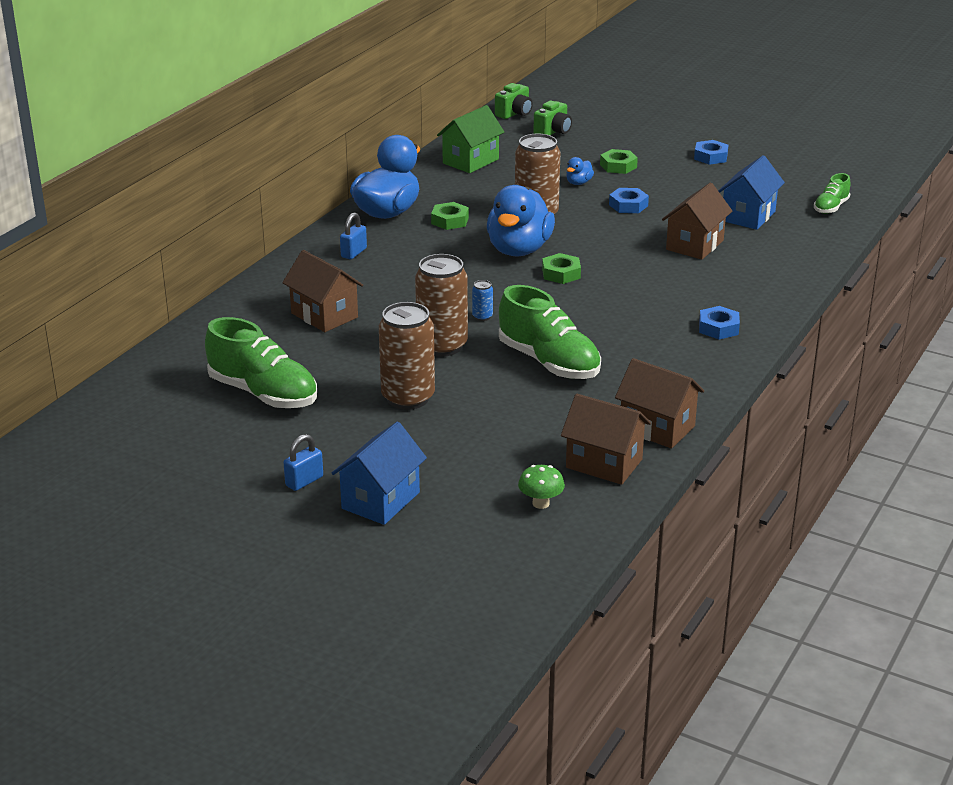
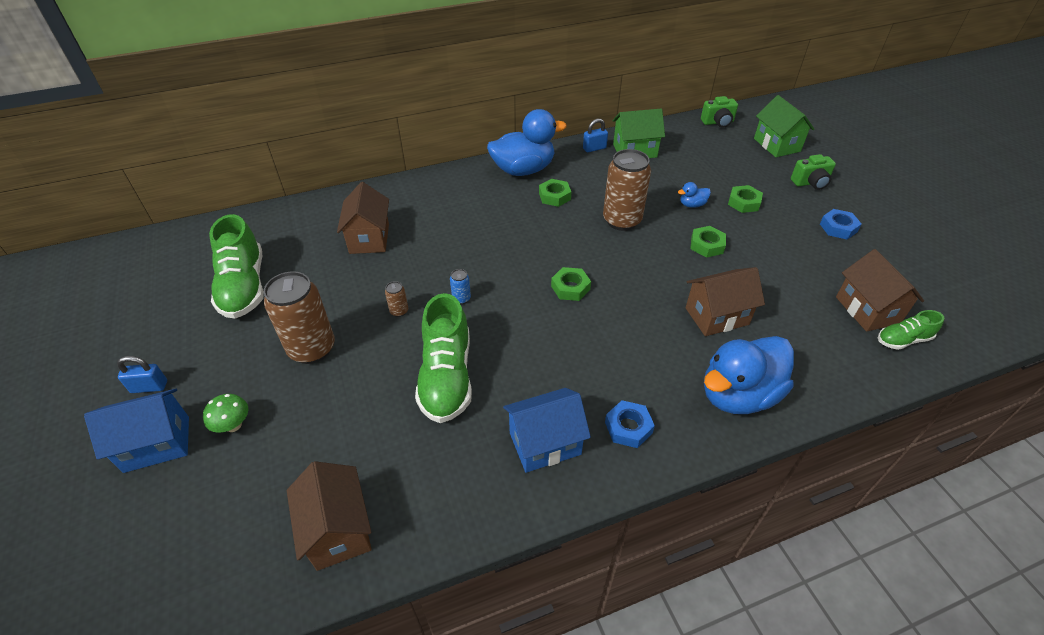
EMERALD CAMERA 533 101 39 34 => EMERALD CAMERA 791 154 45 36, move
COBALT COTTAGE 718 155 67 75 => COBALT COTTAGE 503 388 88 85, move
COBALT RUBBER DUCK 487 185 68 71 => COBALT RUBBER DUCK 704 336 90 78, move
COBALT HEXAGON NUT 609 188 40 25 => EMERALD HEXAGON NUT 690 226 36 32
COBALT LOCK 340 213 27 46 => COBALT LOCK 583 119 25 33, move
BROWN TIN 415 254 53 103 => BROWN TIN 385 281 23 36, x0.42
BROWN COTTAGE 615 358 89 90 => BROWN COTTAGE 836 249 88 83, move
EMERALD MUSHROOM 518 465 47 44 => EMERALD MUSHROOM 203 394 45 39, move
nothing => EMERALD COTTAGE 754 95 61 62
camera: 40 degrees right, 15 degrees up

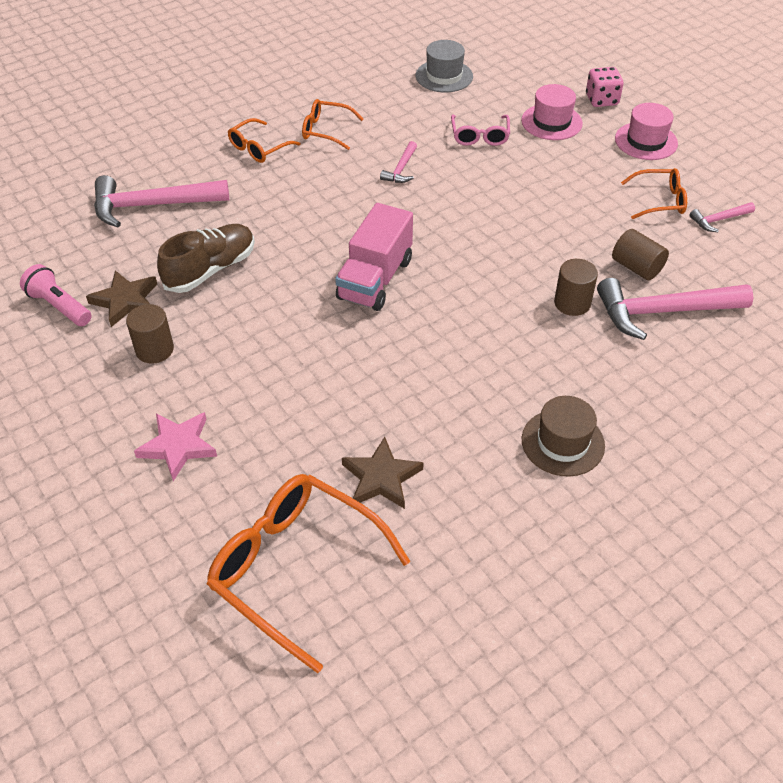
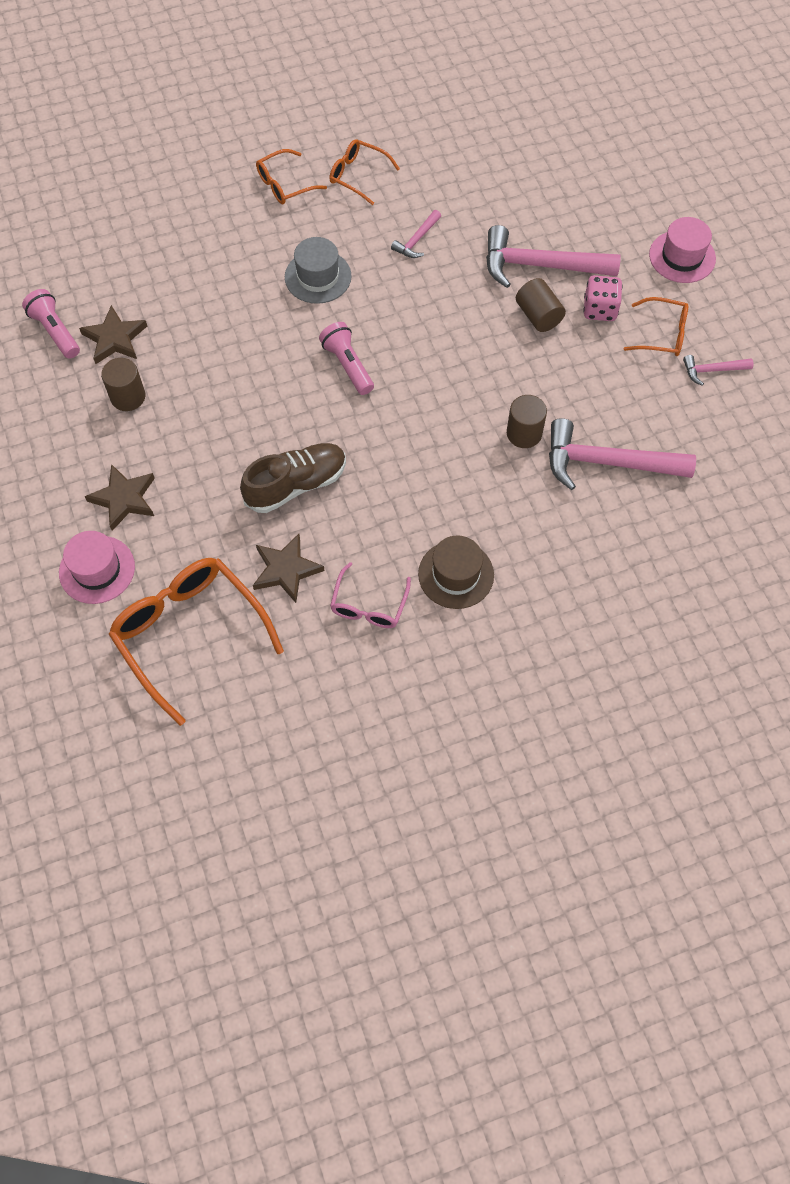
GRAY HAT 416 40 57 52 => GRAY HAT 285 237 67 67, move
ROSY DICE 586 67 37 40 => ROSY DICE 583 275 39 46, move
ROSY HAT 521 84 62 56 => ROSY HAT 59 531 76 73, move
ROSY SPECTACLES 451 115 59 31 => ROSY SPECTACLES 330 562 81 66, move
ROSY CARPENTER'S HAMMER 94 175 135 52 => ROSY CARPENTER'S HAMMER 486 225 135 63, move
ROSY TOY TRUCK 335 203 78 108 => ROSY TORCH 319 322 55 73
BROWN SNEAKER 157 224 98 69 => BROWN SNEAKER 240 443 106 70, move
BROWN CYLINDER 612 229 57 51 => BROWN CYLINDER 516 278 50 54, move
ROSY FIVE-POINTED STAR 134 412 83 69 => BROWN FIVE-POINTED STAR 85 464 70 67
camera: 15 degrees right, 15 degrees up

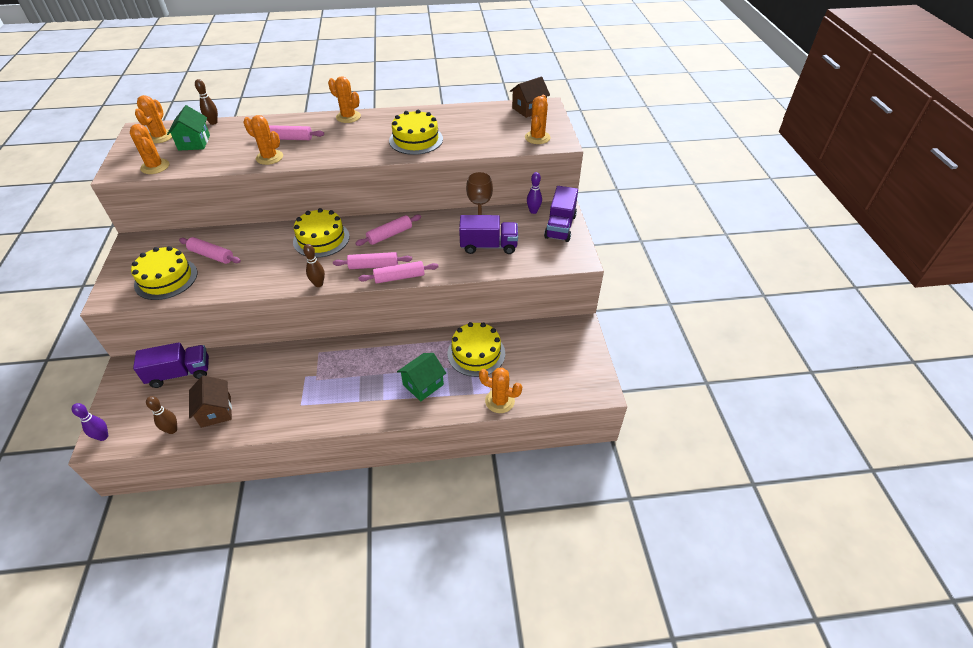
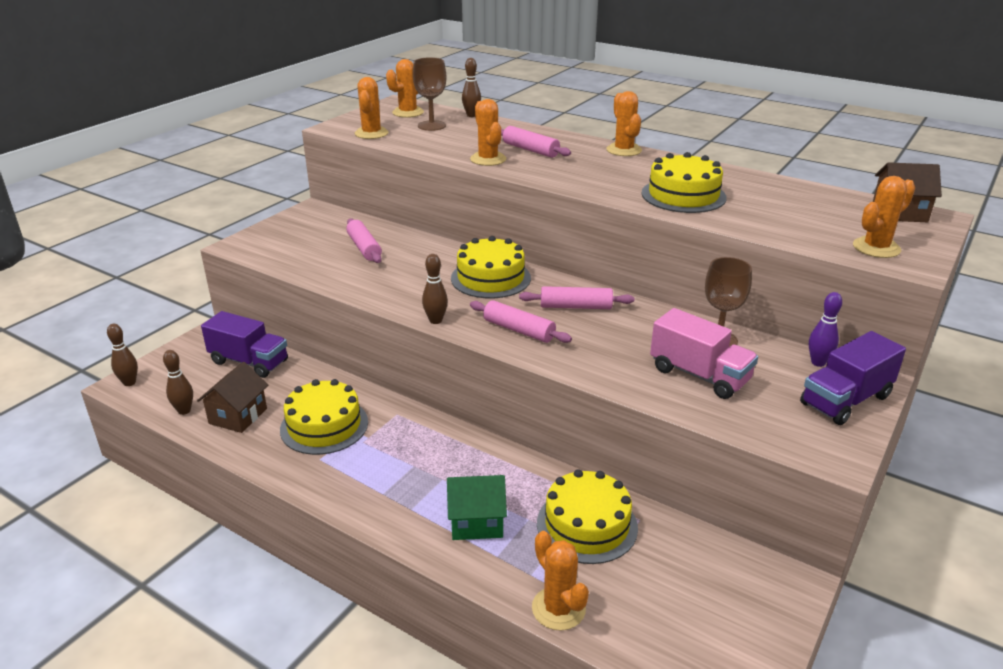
EMERALD COTTAGE 167 105 43 46 => BROWN WINE GLASS 413 57 33 74
ROYAL PURPLE TOY TRUCK 459 215 59 39 => ROSY TOY TRUCK 650 308 108 91
BRIGHT YELLOW CAKE 131 246 66 54 => BRIGHT YELLOW CAKE 280 379 88 76, move
ROSY DOUGH ROLLER 358 261 81 23 => nothing
ROYAL PURPLE BOWLING PIN 72 403 36 38 => BROWN BOWLING PIN 107 324 31 62
camera: 40 degrees right, 15 degrees down

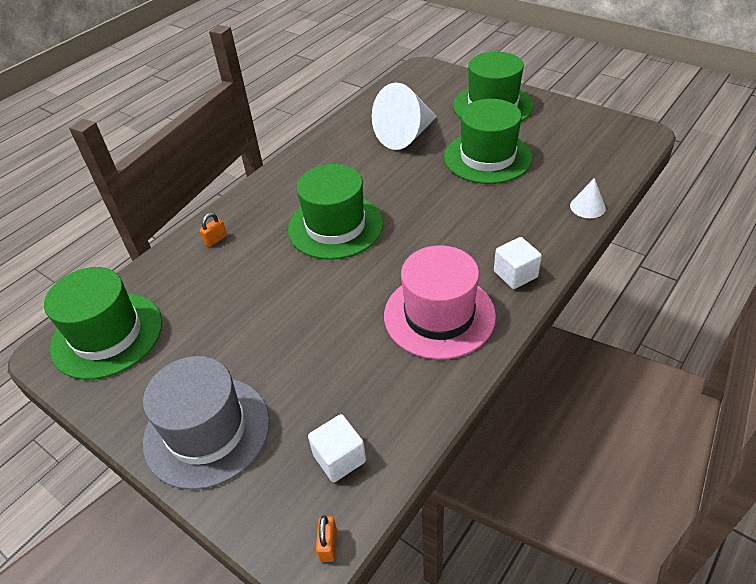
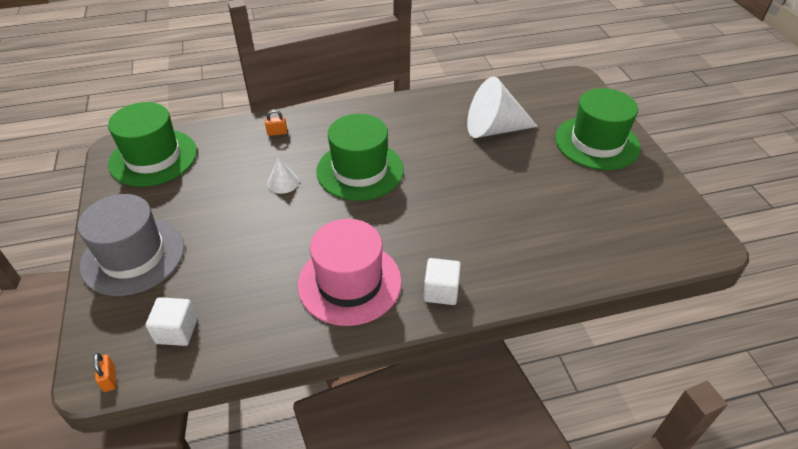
EMERALD HAT 444 99 89 85 => nothing
SNOW-WHITE CONE 570 178 36 40 => SNOW-WHITE CONE 267 157 32 37, move
ORANGE LOCK 316 515 21 47 => ORANGE LOCK 93 353 23 39, 60 degrees counterclockwise
camera: 35 degrees right, 0 degrees up

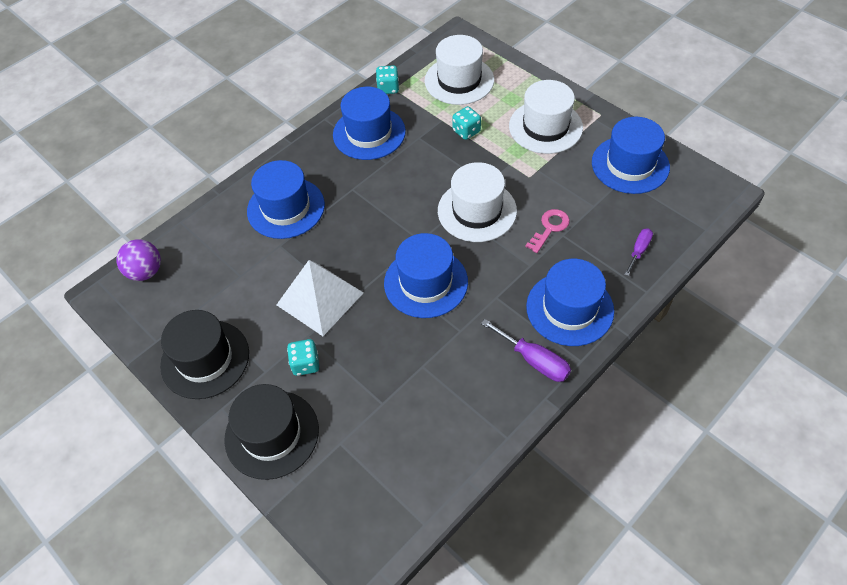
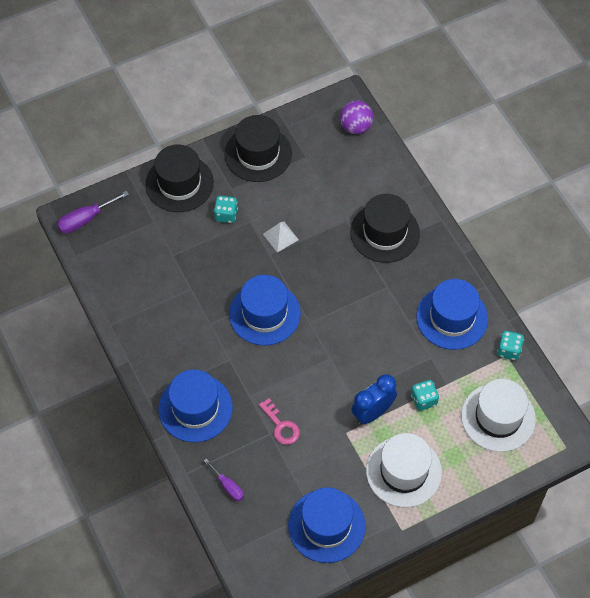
COBALT HAT 247 160 78 79 => EBONY HAT 350 194 70 69
SNOW-WHITE HAT 438 162 79 80 => nothing
SNOW-WHITE PYRAMID 277 260 86 76 => SNOW-WHITE PYRAMID 263 222 36 31, x0.51
ROYAL PURPLE HAND SCREWDRIVER 481 319 90 63 => ROYAL PURPLE HAND SCREWDRIVER 57 191 72 42, move
nothing => COBALT CLOCK 351 374 46 50
camera: 105 degrees right, 5 degrees up

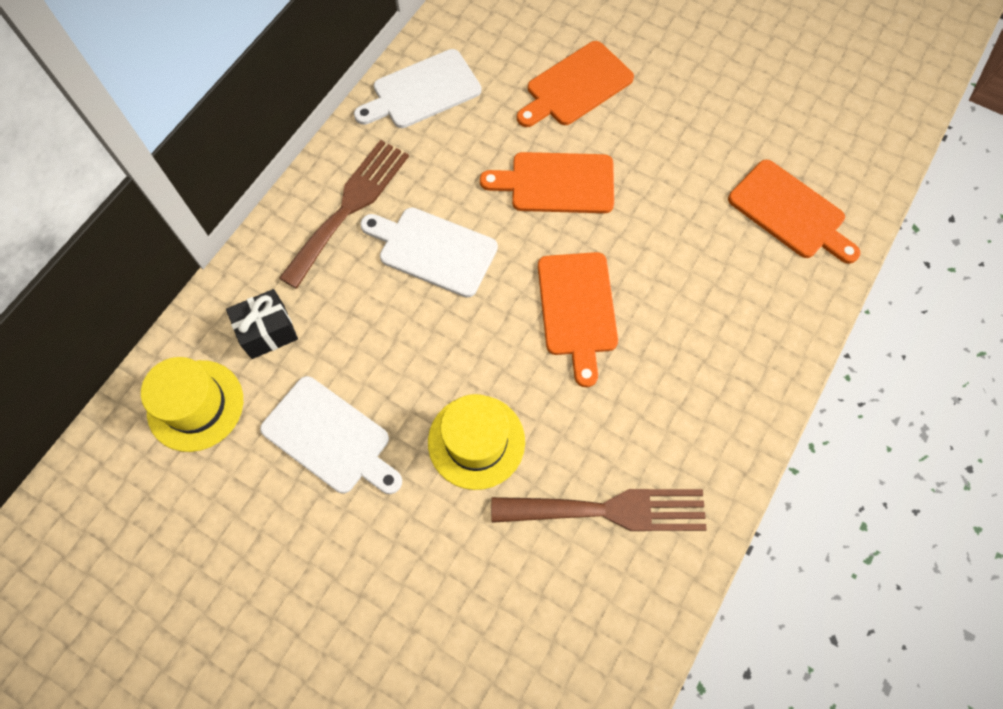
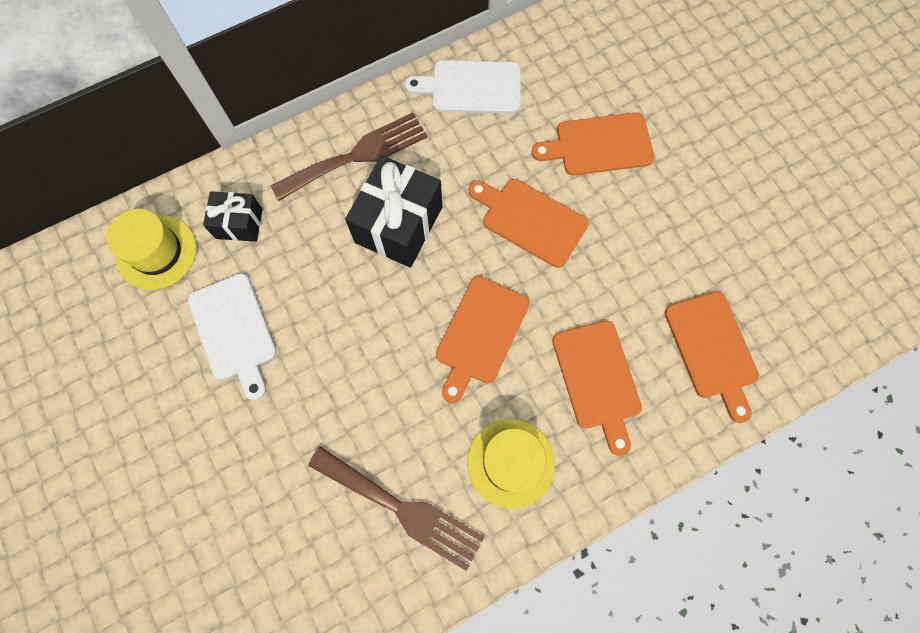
SNOW-WHITE BREAD BOARD 360 207 138 91 => EBONY WRAPPED GIFT 345 155 97 113
BRIGHT YELLOW HAT 428 394 97 96 => BRIGHT YELLOW HAT 467 419 88 90, move
nothing => ORANGE BREAD BOARD 552 321 90 135
camera: 30 degrees right, 5 degrees up

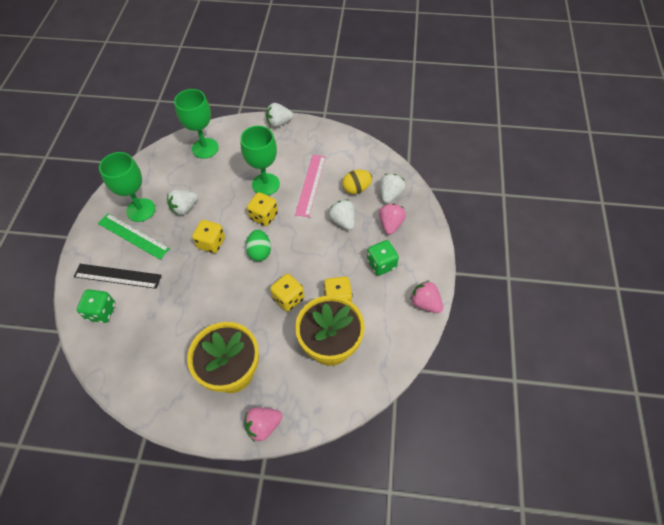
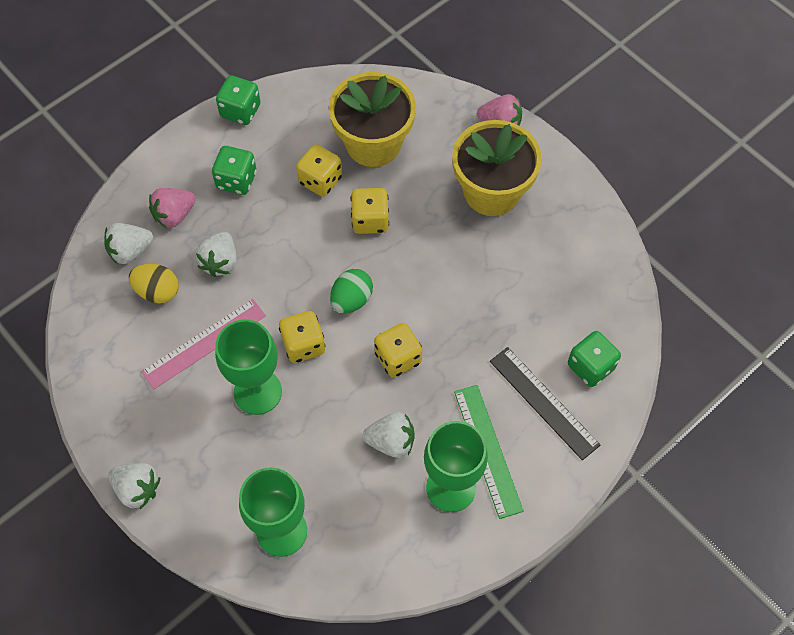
ROSY TOY STRAWBERRY 410 280 33 33 => EMERALD DICE 216 76 45 49
camera: 140 degrees left, 5 degrees up

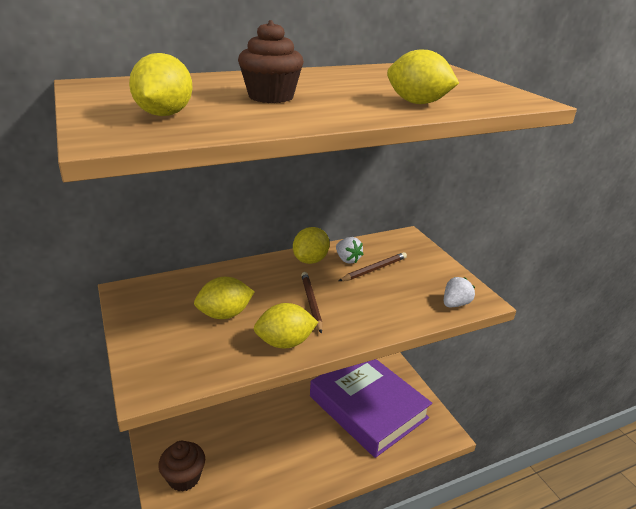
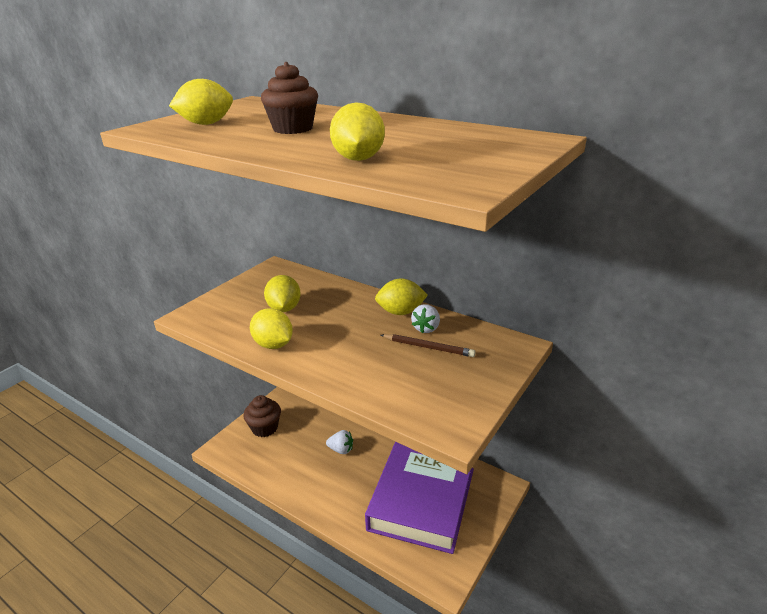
BROWN LEAD PENCIL 301 272 21 62 => nothing
BRIGHT YELLOW LEMON 194 277 60 42 => BRIGHT YELLOW LEMON 264 275 37 37, 45 degrees clockwise
SNOW-WHITE TOY STRAWBERRY 444 277 31 30 => SNOW-WHITE TOY STRAWBERRY 326 430 27 24, move
camera: 60 degrees right, 0 degrees up

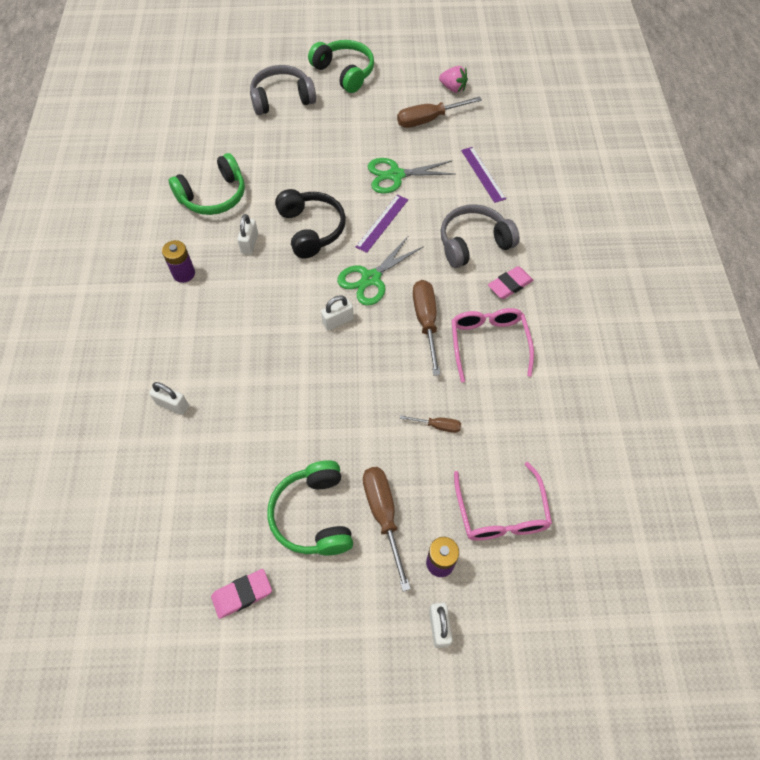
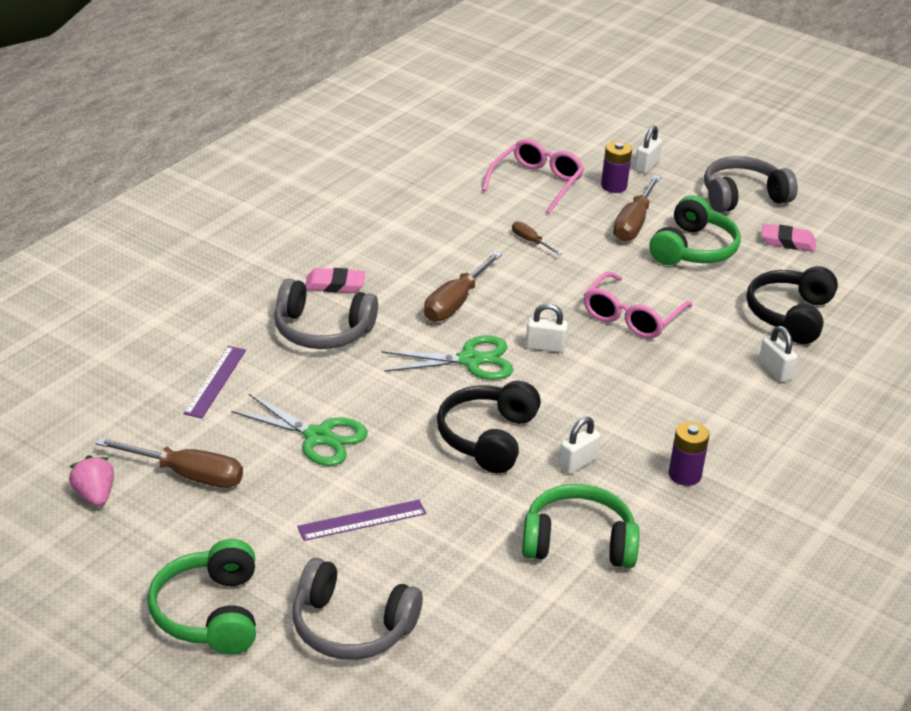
ROYAL PURPLE MEASURING STICK 356 195 52 58 => ROYAL PURPLE MEASURING STICK 297 500 130 41, move
ROSY SPECTACLES 451 308 83 74 => ROSY SPECTACLES 583 271 110 67, move
nothing => GRAY HEADPHONES 704 156 94 56
nothing => EBONY HEADPHONES 746 266 92 78
camera: 145 degrees left, 25 degrees down

